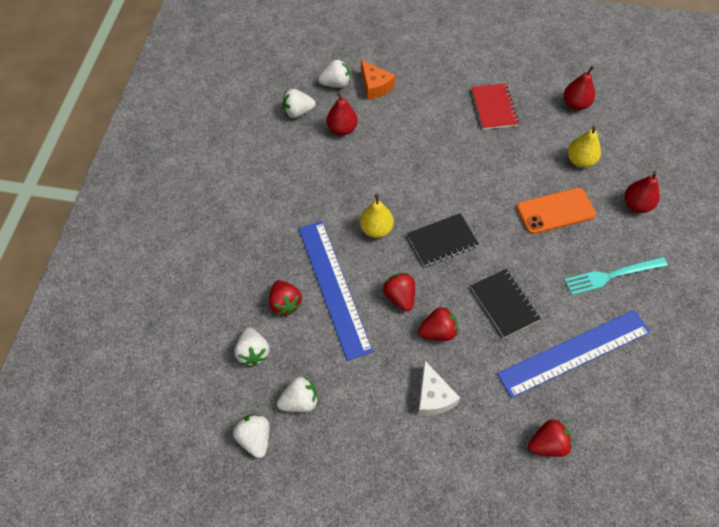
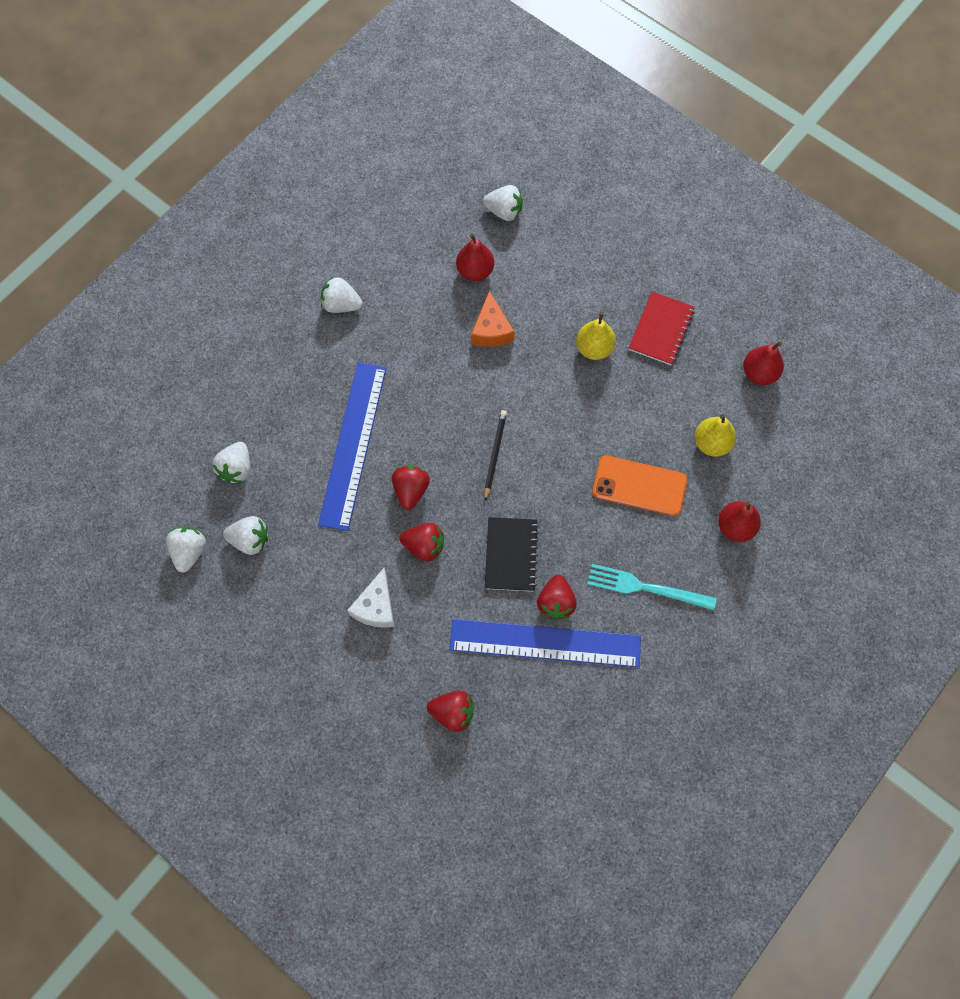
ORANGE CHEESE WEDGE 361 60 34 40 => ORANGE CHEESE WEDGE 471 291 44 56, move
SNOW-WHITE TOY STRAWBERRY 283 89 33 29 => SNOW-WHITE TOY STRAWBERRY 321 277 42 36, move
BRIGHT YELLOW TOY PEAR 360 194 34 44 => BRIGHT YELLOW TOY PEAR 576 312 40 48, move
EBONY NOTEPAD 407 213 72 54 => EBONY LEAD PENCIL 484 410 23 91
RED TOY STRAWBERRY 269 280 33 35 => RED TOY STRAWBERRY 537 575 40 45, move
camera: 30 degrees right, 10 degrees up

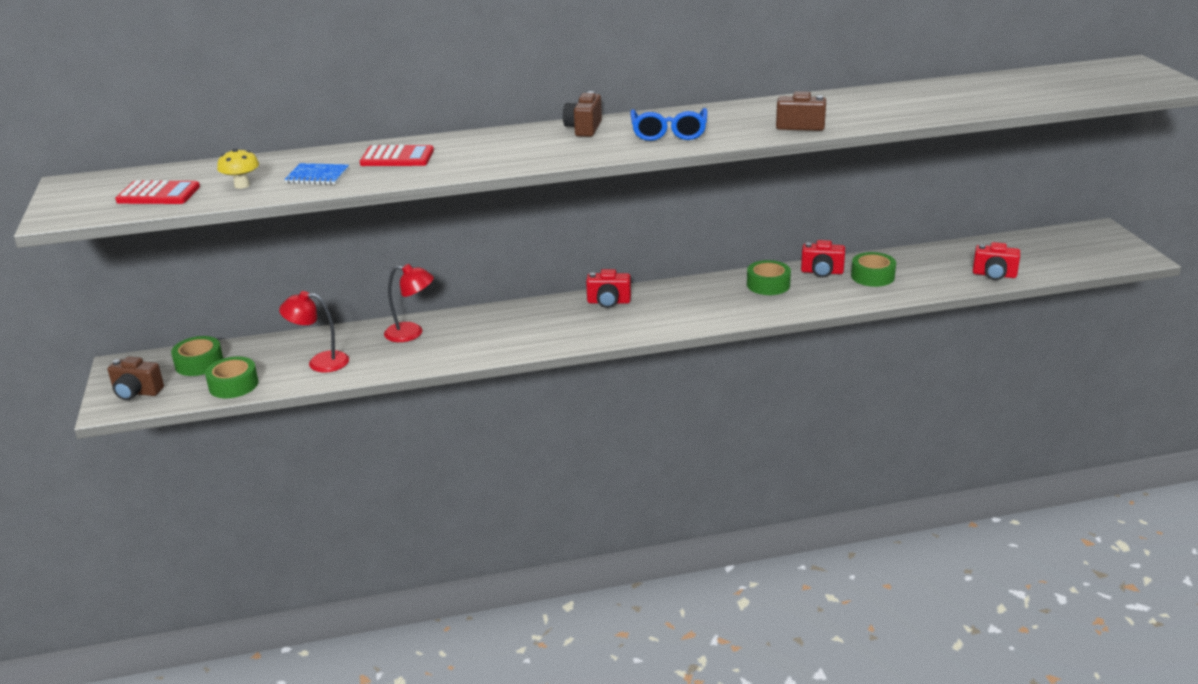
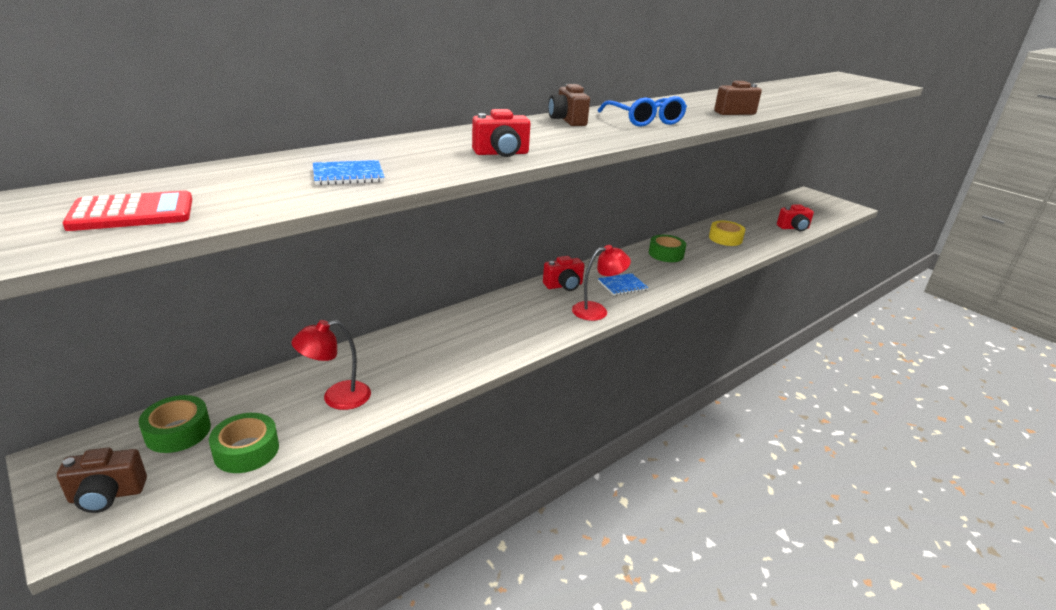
RED POCKET CALCULATOR 360 145 74 21 => nothing
BRIGHT YELLOW MUSHROOM 217 148 42 41 => nothing
RED CAMERA 801 240 44 37 => RED CAMERA 472 109 59 48, move
EMERALD TAPE 851 252 45 35 => BRIGHT YELLOW TAPE 709 221 36 25
RED LAMP 384 264 50 78 => RED LAMP 572 245 59 76, move
nothing => COBALT NOTEPAD 598 273 51 23
camera: 30 degrees left, 0 degrees up

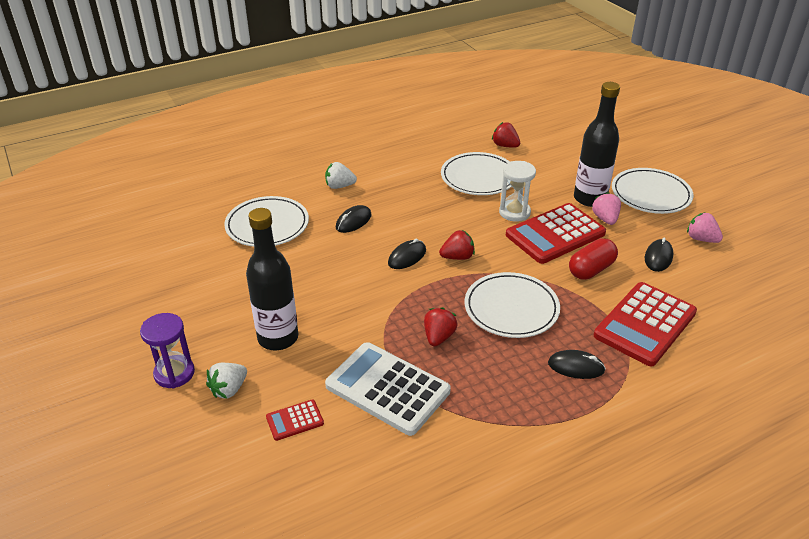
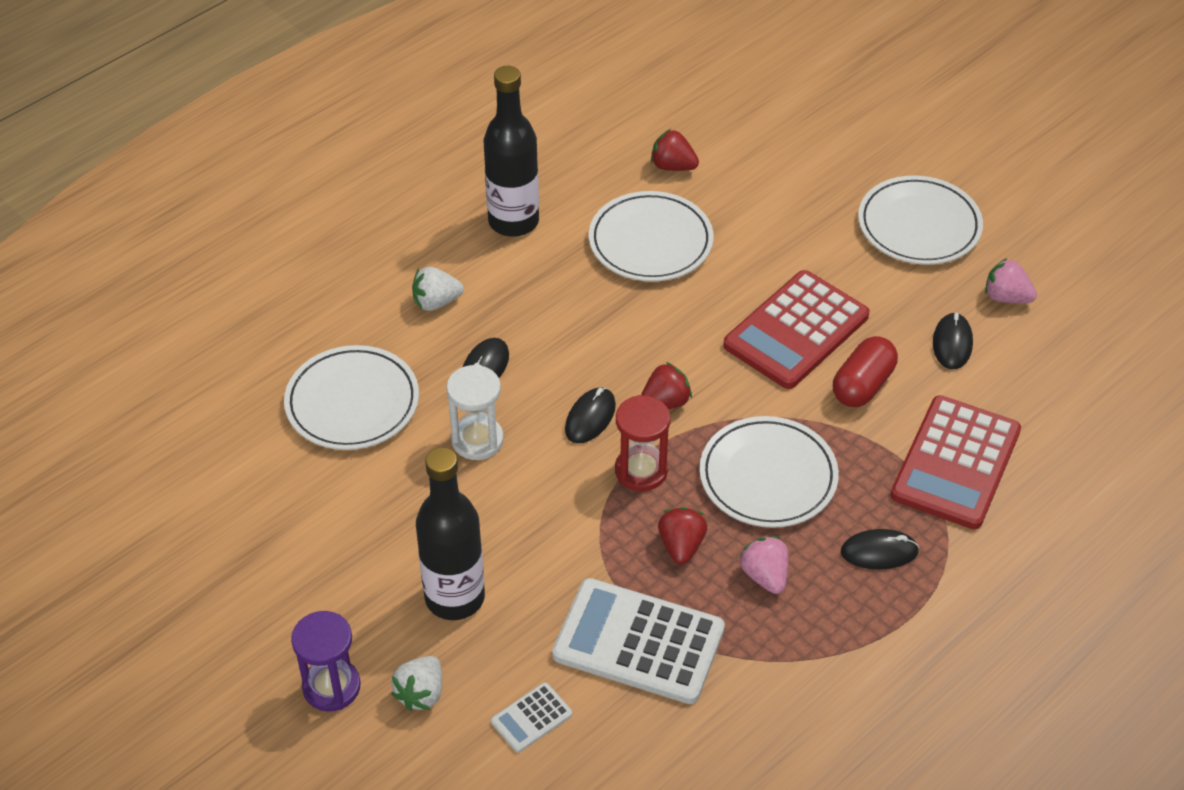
EBONY FLASK 574 82 46 125 => EBONY FLASK 484 66 55 171, move
SNOW-WHITE SAND TIMER 499 161 37 61 => SNOW-WHITE SAND TIMER 446 365 58 95, move
ROSY TOY STRAWBERRY 592 192 29 33 => ROSY TOY STRAWBERRY 739 536 49 58, move
RED POCKET CALCULATOR 266 400 58 41 => SNOW-WHITE POCKET CALCULATOR 491 682 81 71
nothing => RED SAND TIMER 615 395 55 96
camera: 15 degrees left, 10 degrees up

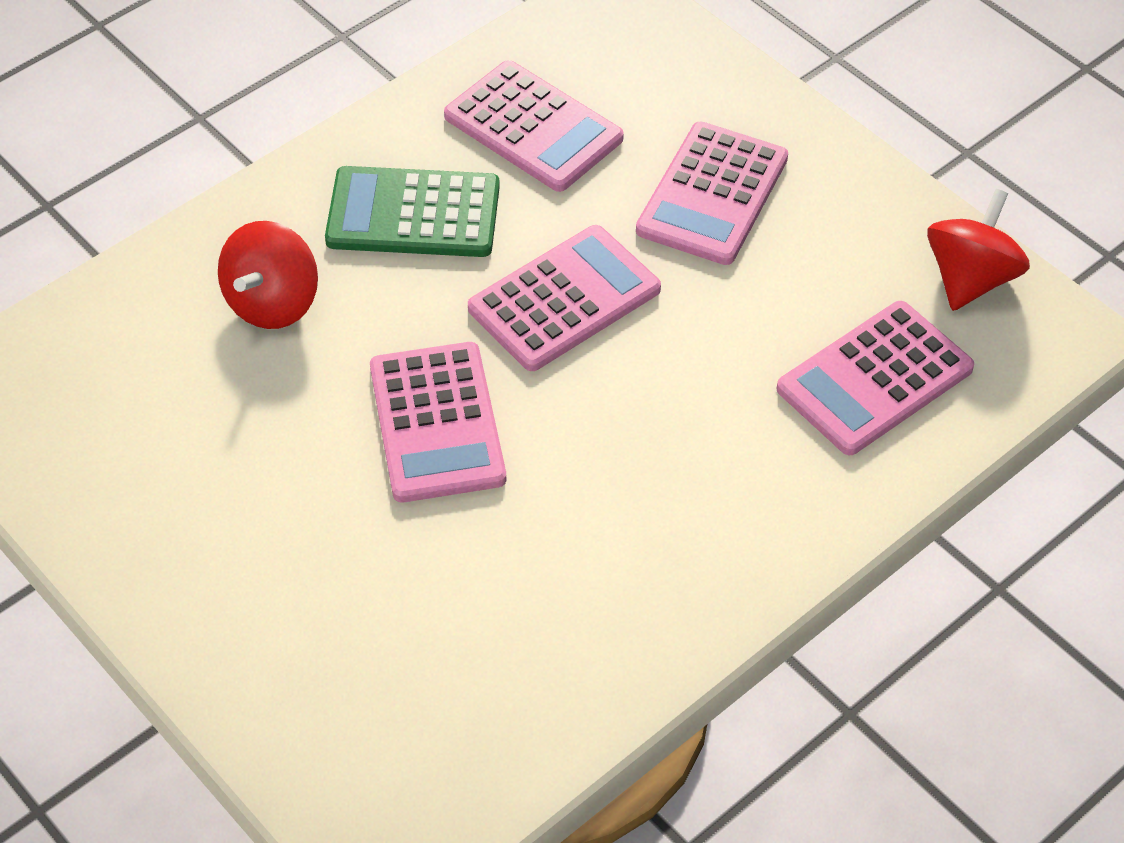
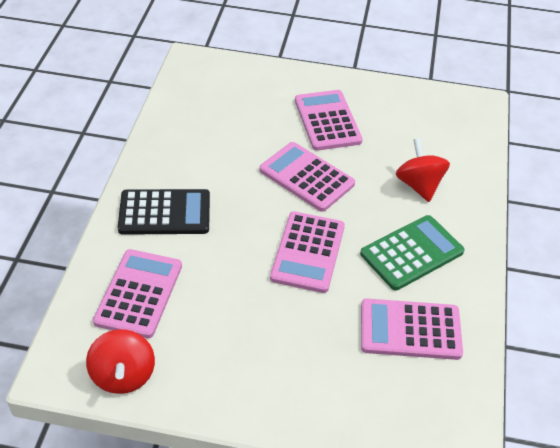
ROSY POCKET CALCULATOR 636 122 152 143 => ROSY POCKET CALCULATOR 295 90 68 61, move
nothing => EBONY POCKET CALCULATOR 118 189 92 46
camera: 140 degrees right, 5 degrees down

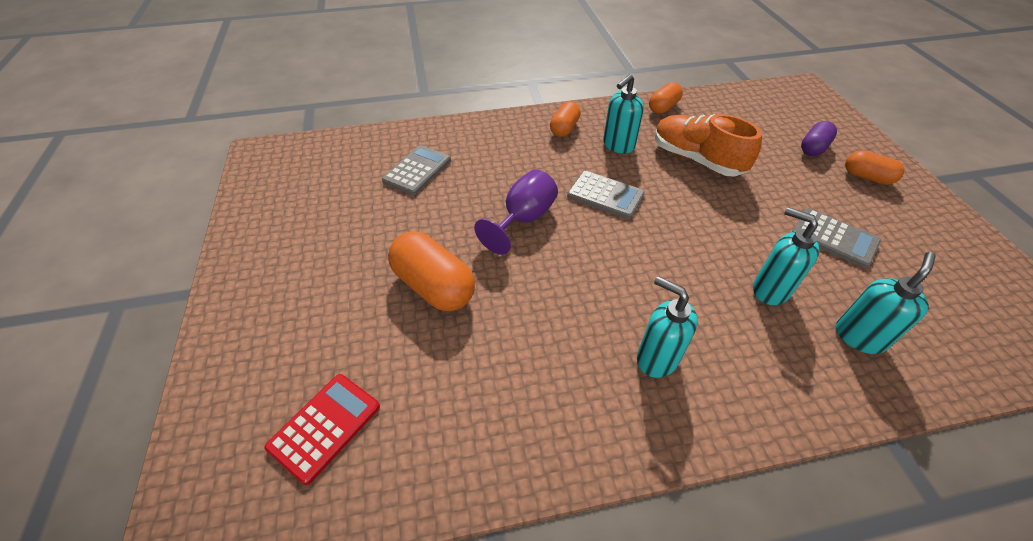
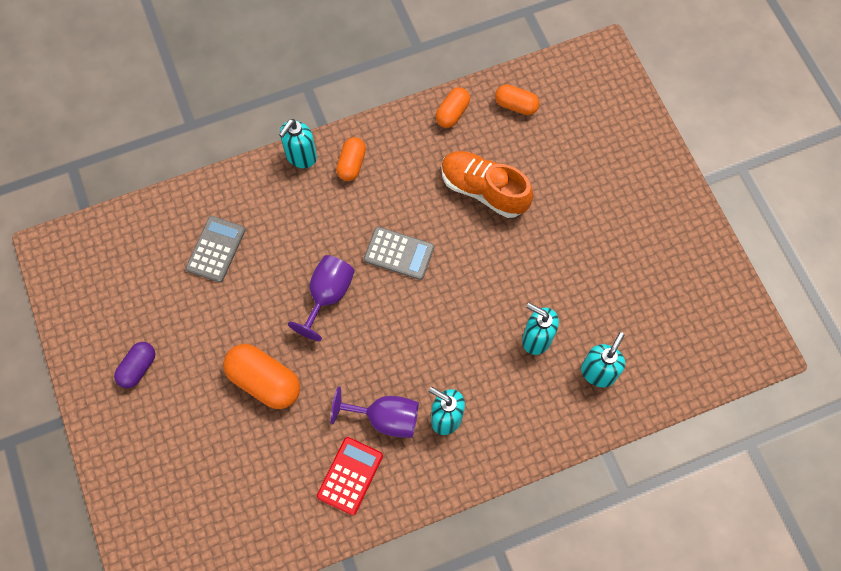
TURQUOISE PUMP BOTTLE 603 74 41 80 => TURQUOISE PUMP BOTTLE 279 119 38 49, move
ROYAL PURPLE CAPSULE 801 121 36 35 => ROYAL PURPLE CAPSULE 114 342 41 46, move
ORANGE CAPSULE 845 150 59 35 => ORANGE CAPSULE 495 84 44 31, move
GRAY POCKET CALCULATOR 792 208 89 60 => nothing
RED POCKET CALCULATOR 265 374 115 111 => RED POCKET CALCULATOR 317 437 66 78, move
nothing => ROYAL PURPLE WINE GLASS 331 386 88 52
camera: 10 degrees left, 20 degrees up

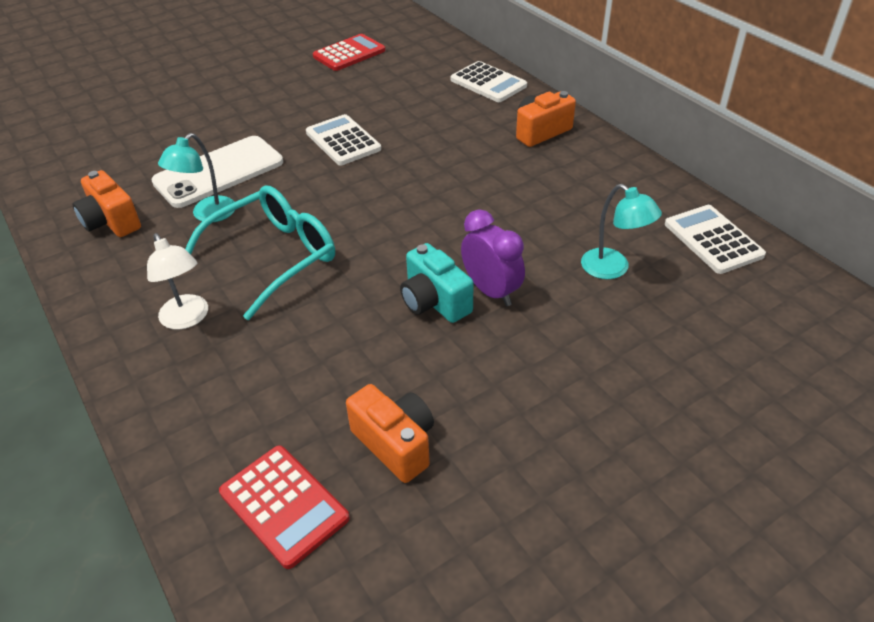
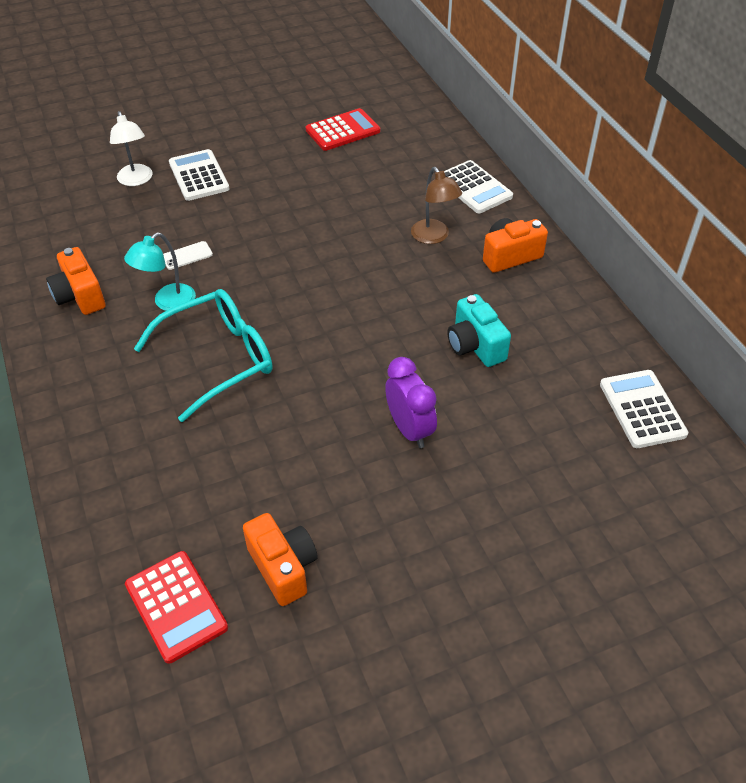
SNOW-WHITE POCKET CALCULATOR 306 114 75 51 => SNOW-WHITE POCKET CALCULATOR 169 149 60 52, move
SNOW-WHITE MOBILE PHONE 151 136 132 72 => SNOW-WHITE MOBILE PHONE 163 241 50 29, x0.41
TURQUOISE LAMP 581 184 81 95 => nothing
SNOW-WHITE LAMP 147 233 61 97 => SNOW-WHITE LAMP 110 111 43 75, move
TURQUOISE CAMERA 400 243 73 80 => TURQUOISE CAMERA 447 294 64 73, move
nothing => BROWN LAMP 411 167 51 77
camera: 10 degrees right, 5 degrees up

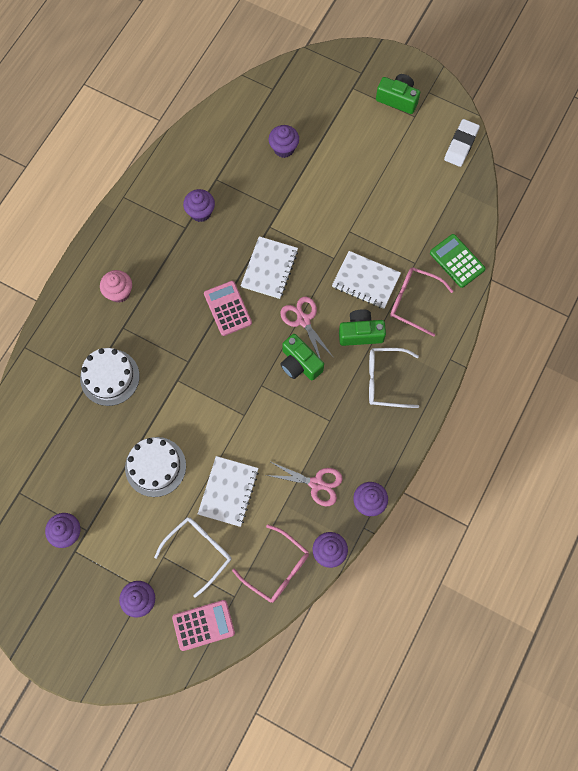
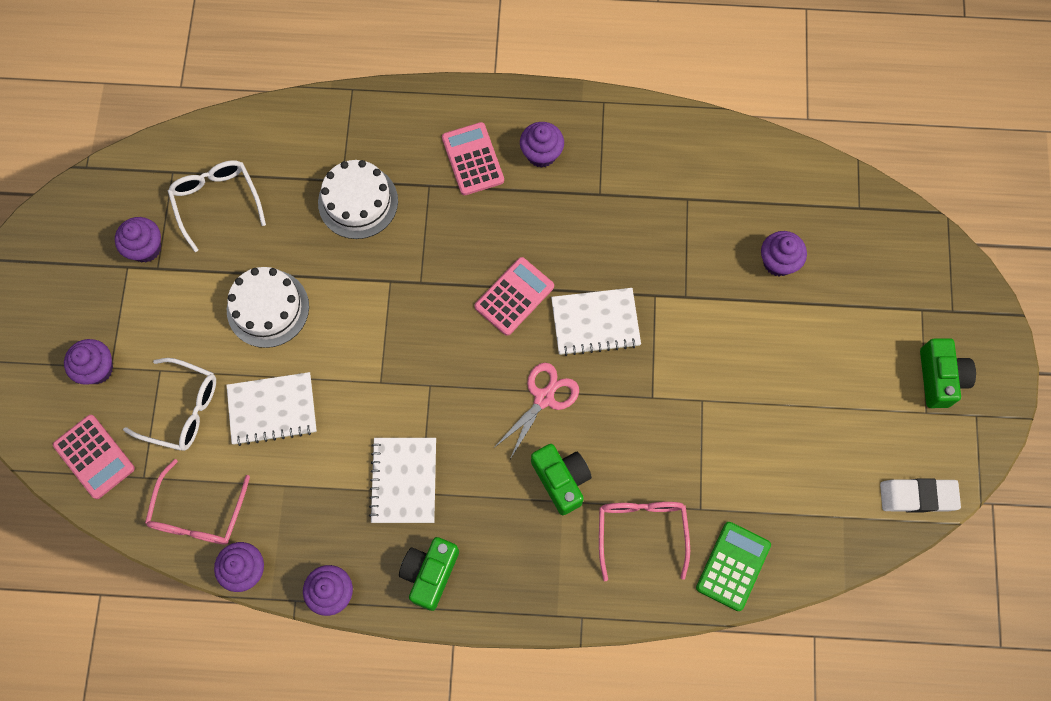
ROYAL PURPLE FAIRY CAKE 183 189 32 33 => ROYAL PURPLE FAIRY CAKE 520 122 44 46, move
SNOW-WHITE NOTEPAD 332 251 69 58 => SNOW-WHITE NOTEPAD 369 438 67 85, move
ROSY FAIRY CAKE 100 270 32 33 => ROSY POCKET CALCULATOR 442 122 62 73
EMERALD CAMERA 280 334 44 47 => EMERALD CAMERA 399 537 60 74, move
SNOW-WHITE SPECTACLES 369 348 50 60 => SNOW-WHITE SPECTACLES 168 160 98 92, move
ROSY SHEARS 266 461 77 45 => nothing
camera: 65 degrees right, 0 degrees up

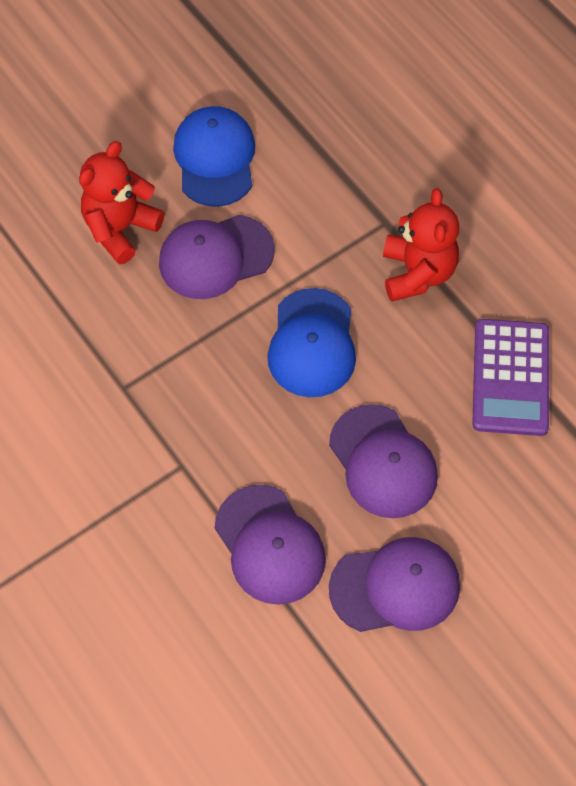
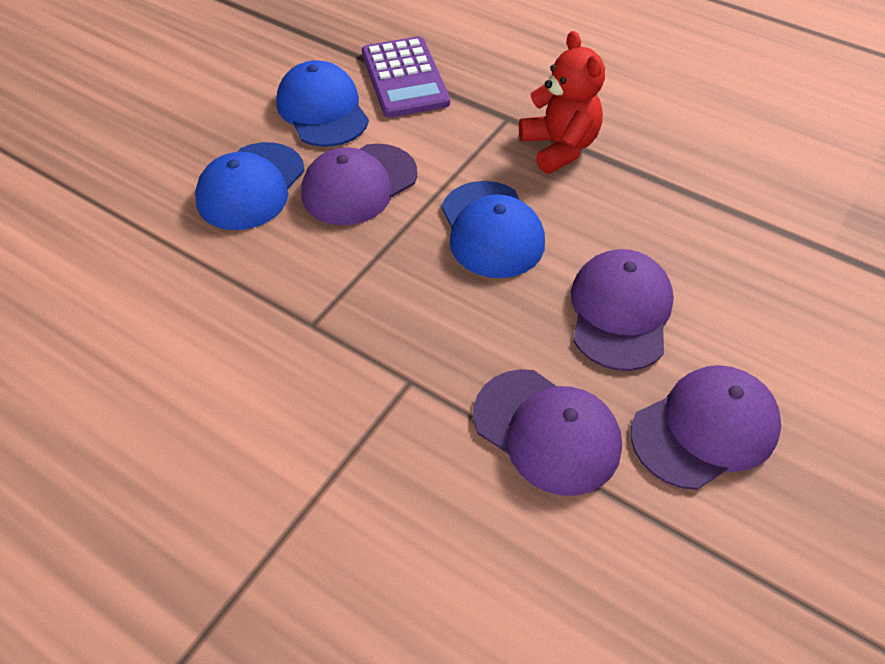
RED STUFFED BEAR 79 141 85 123 => COBALT PEAKED CAP 195 142 109 88
ROYAL PURPLE POCKET CALCULATOR 472 319 77 117 => ROYAL PURPLE POCKET CALCULATOR 362 37 88 81, move
ROYAL PURPLE PEAKED CAP 329 404 109 114 => ROYAL PURPLE PEAKED CAP 571 249 103 122, 120 degrees counterclockwise
camera: 20 degrees left, 10 degrees down

